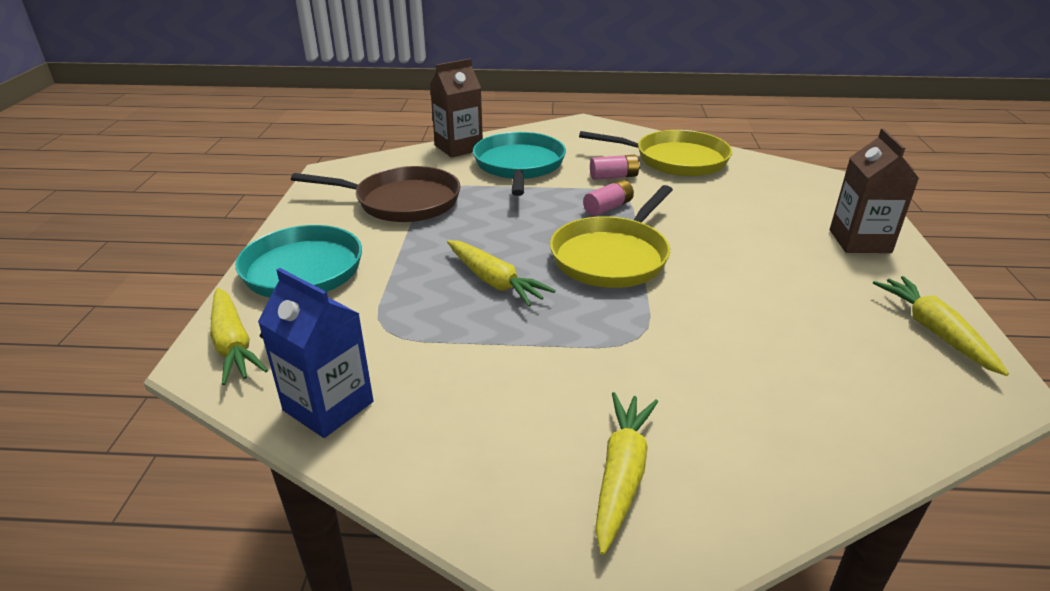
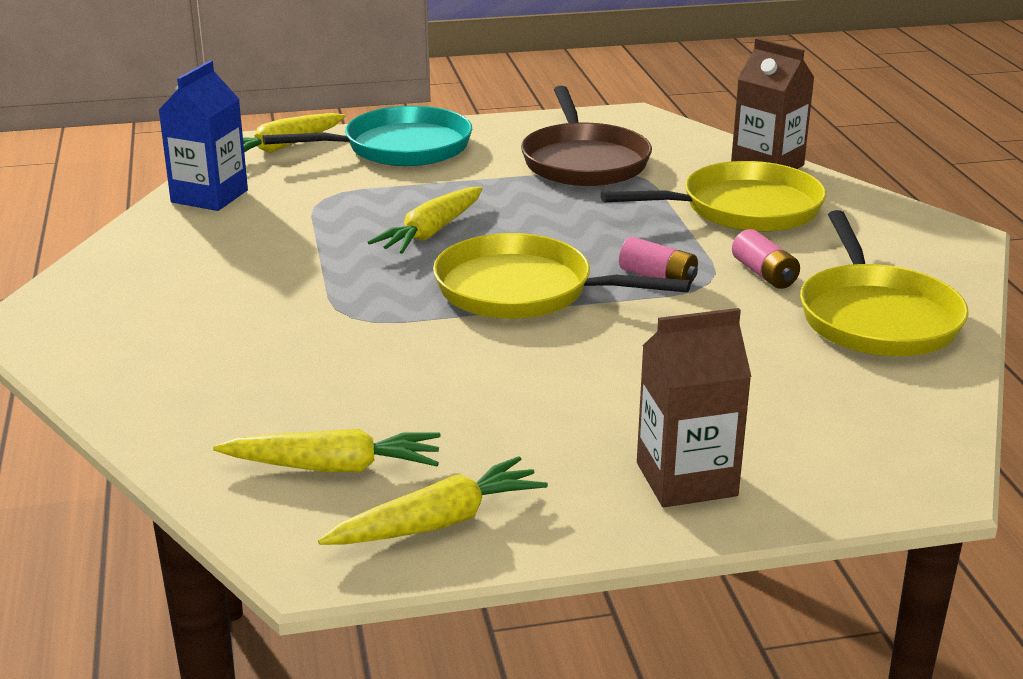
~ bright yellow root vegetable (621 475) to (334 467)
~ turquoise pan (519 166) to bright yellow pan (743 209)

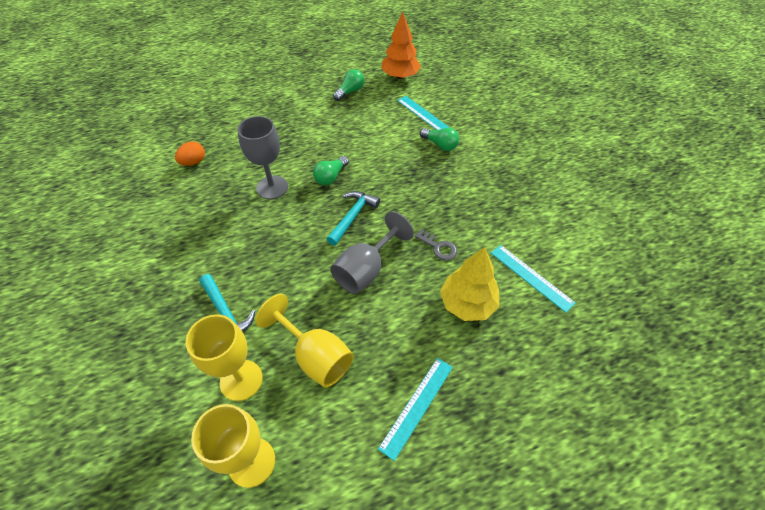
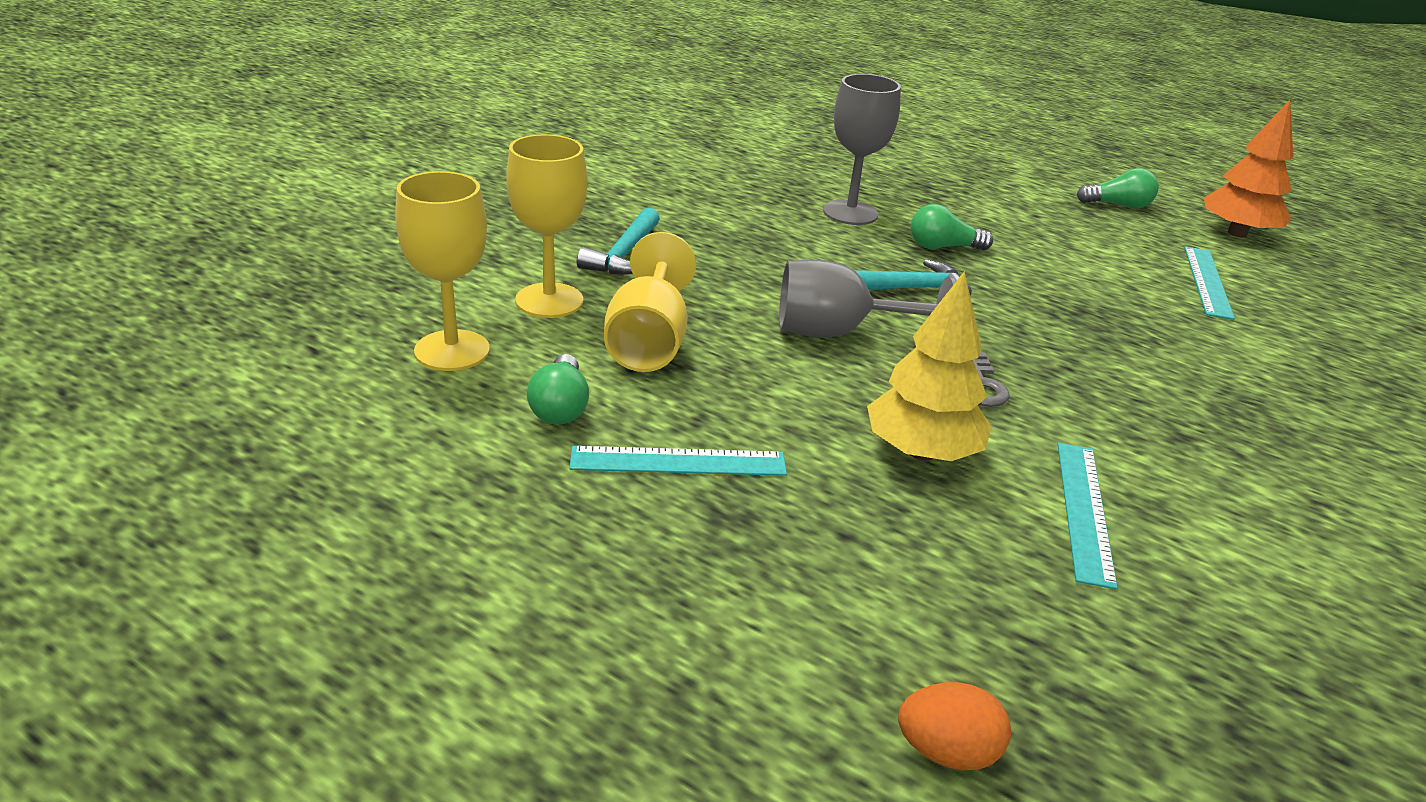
~ emerald light bulb (440 145) to (560 407)
~ bright orange egg shape (193 162) to (946 751)

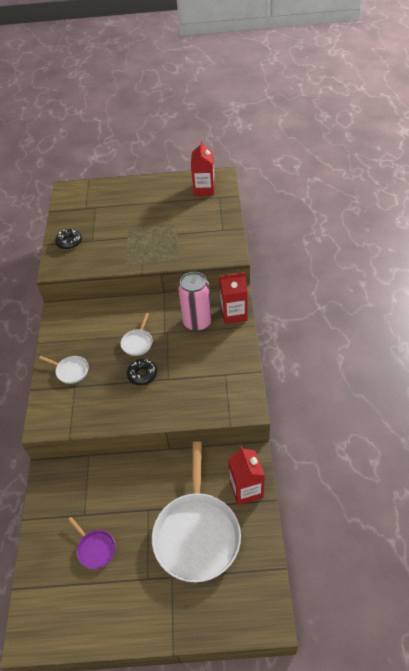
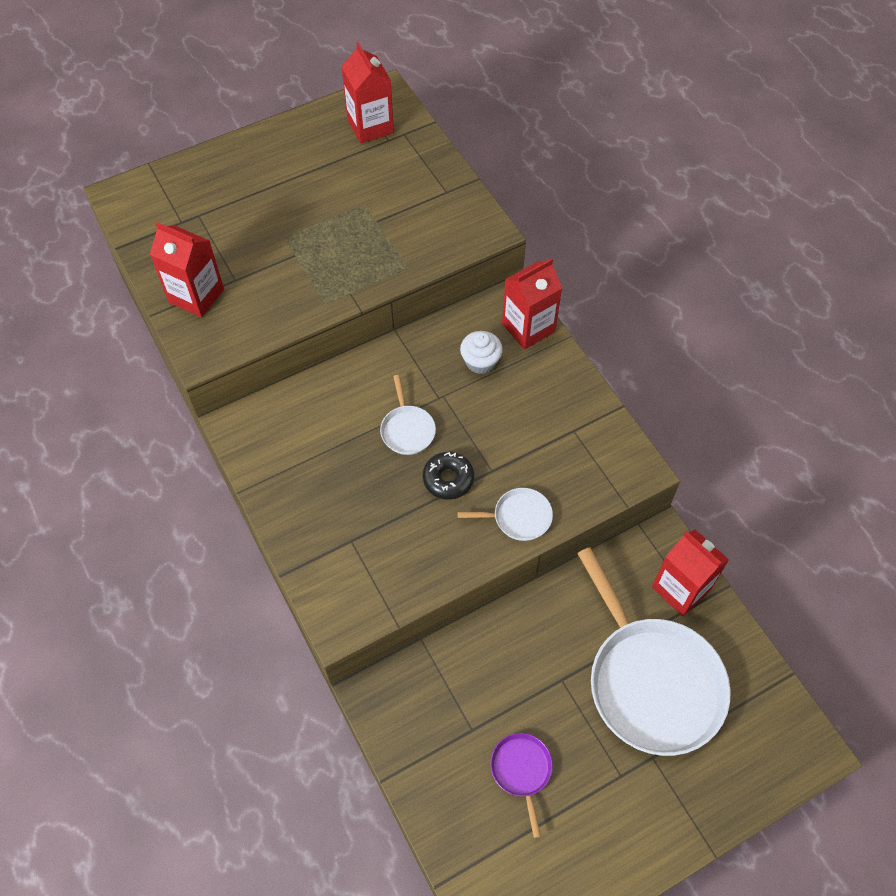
~ jet-black donut (69 242) to crimson juice carton (196 296)
~ snow-white pan (71 371) to (519 517)
~ rosy can (197 322) to snow-white muffin (480 361)
~ violet pan (95 549) = (521 770) 120 degrees counterclockwise

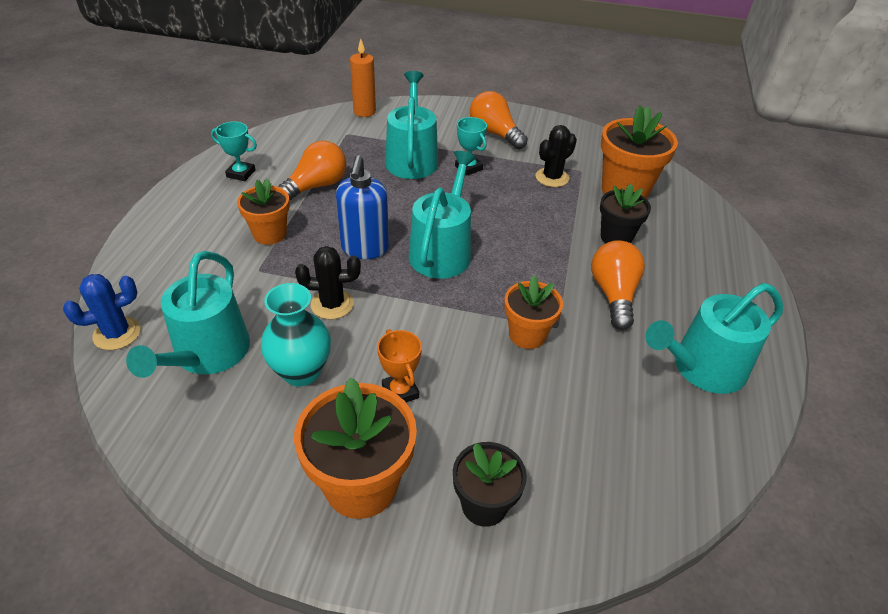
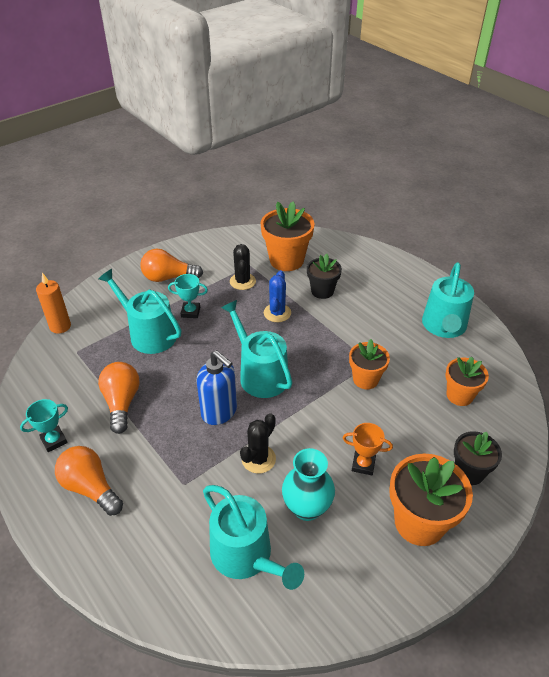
~ bright orange light bulb (613 294) to (90 487)
~ cobalt cactus (117 333) to (277 313)
~ bright orange plant pot (270 234) to (459 395)

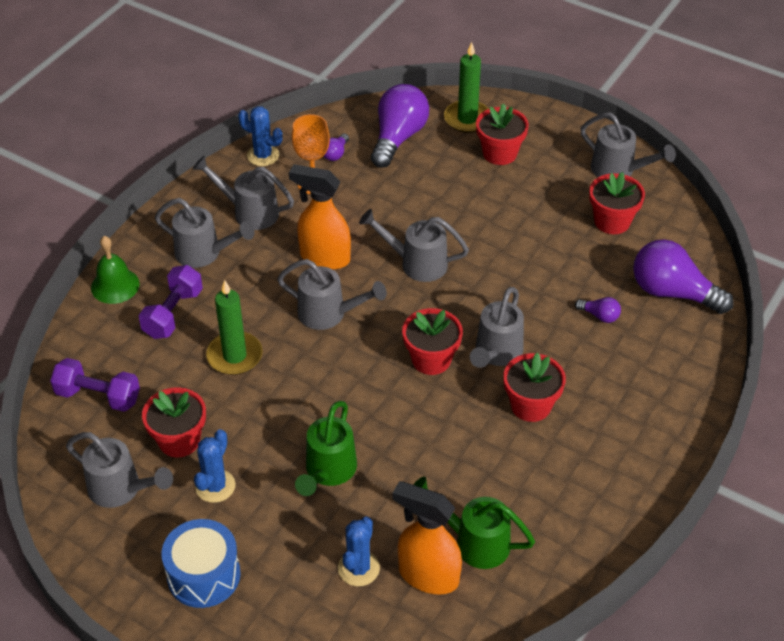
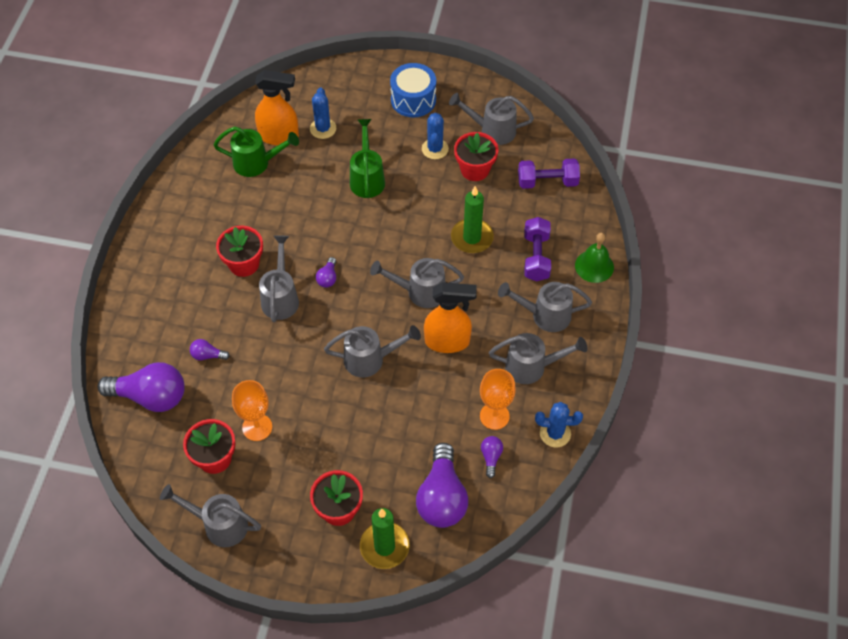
+ bright orange goblet (257 427)
~ crimson plant pot (431 359) to violet light bulb (328 278)

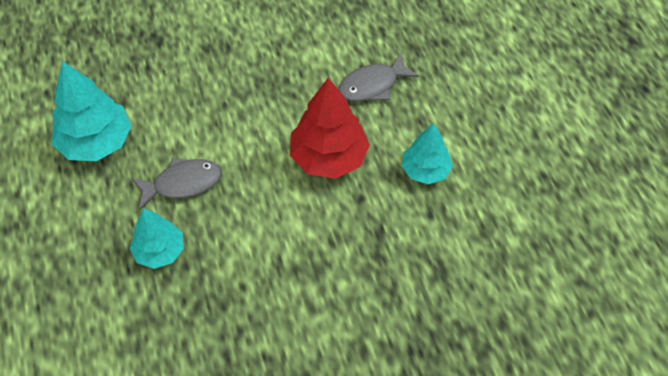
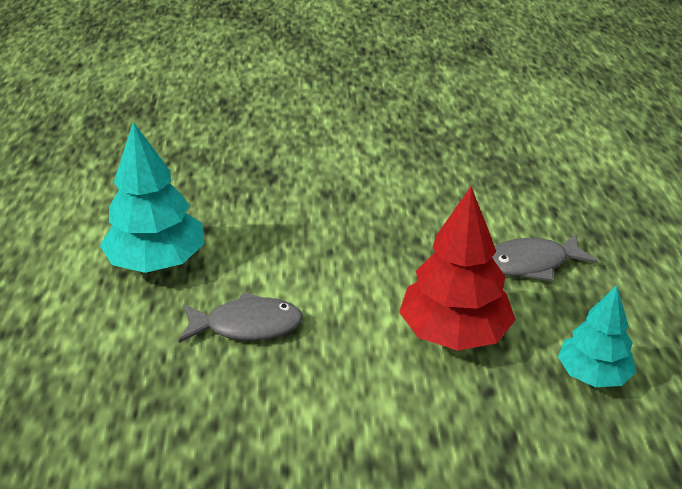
- turquoise fir tree (160 251)

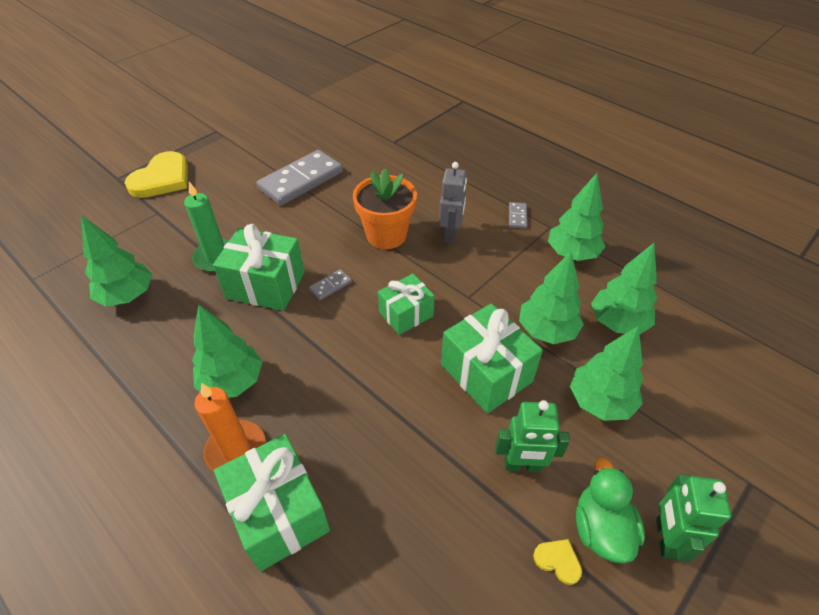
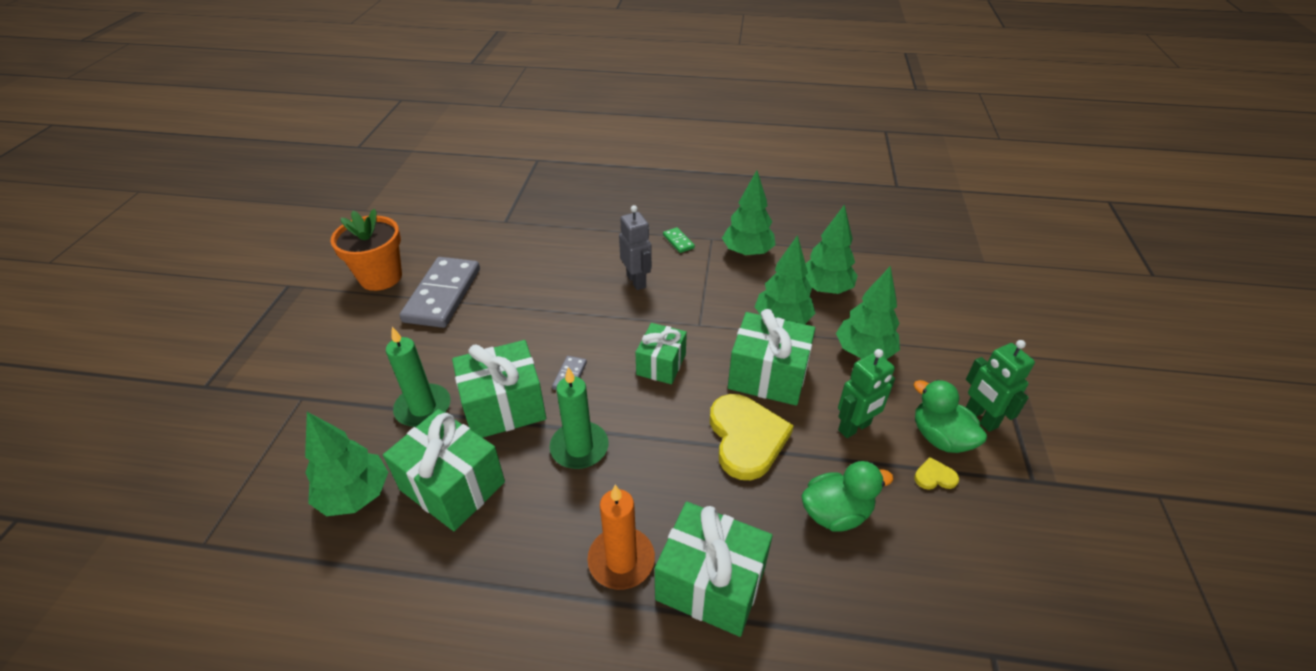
~ bright orange plant pot (386 235) to (381 277)
+ emerald gift (452 486)
+ emerald candle (579 447)
~ ash-grey domino piece (517 216) to emerald domino piece (678 241)
~ bright yellow love heart (162 179) to (746 438)
+ emerald rubber duck (836 513)
- emerald fir tree (232 382)

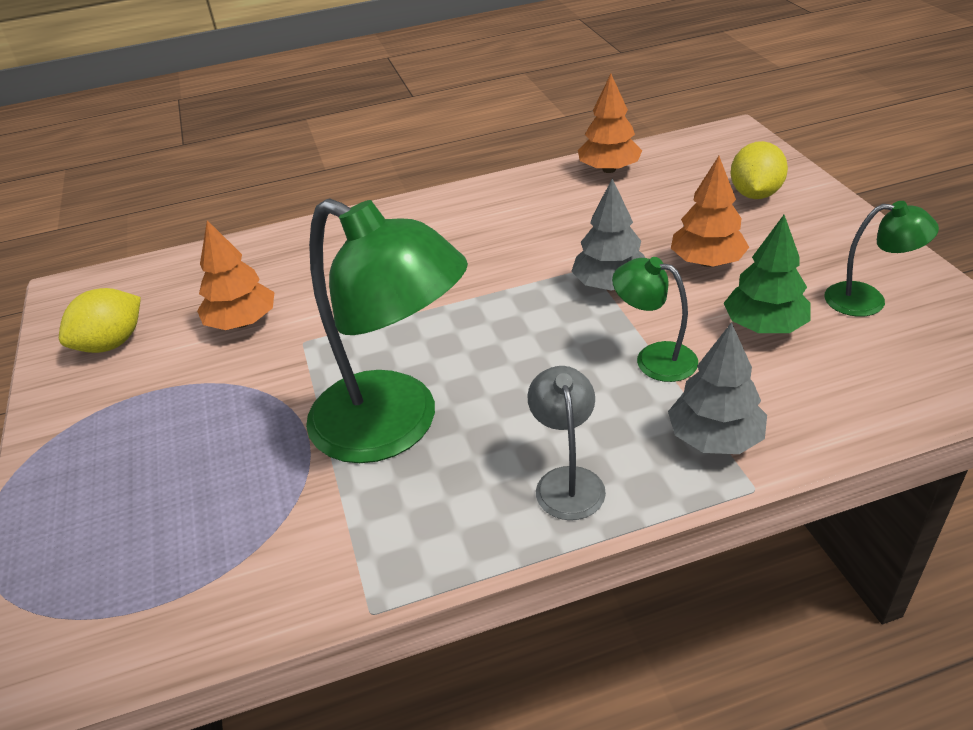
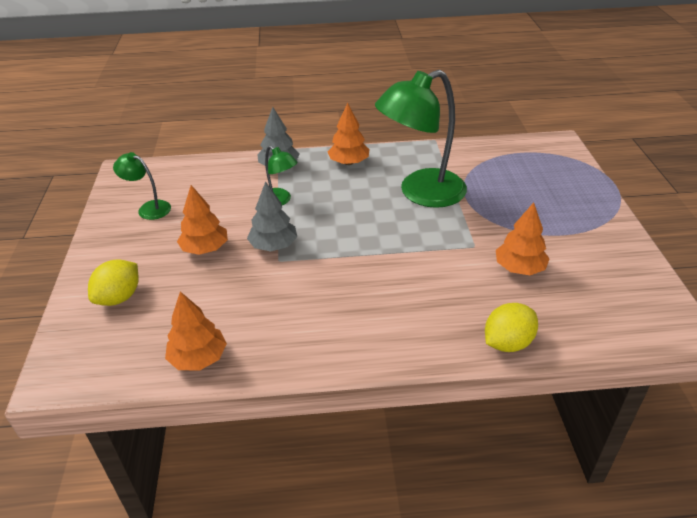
~ ash-grey reading lamp (567 481) to bright orange fir tree (348 162)
~ emerald reading lamp (394 427) = (421 193) 75 degrees counterclockwise
~ bright yellow toy lemon (112 344) to (507 343)
- emerald fir tree (764 326)

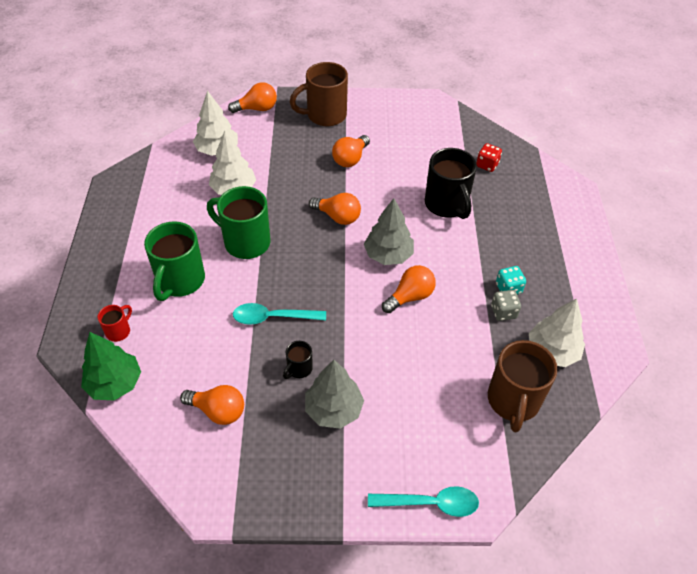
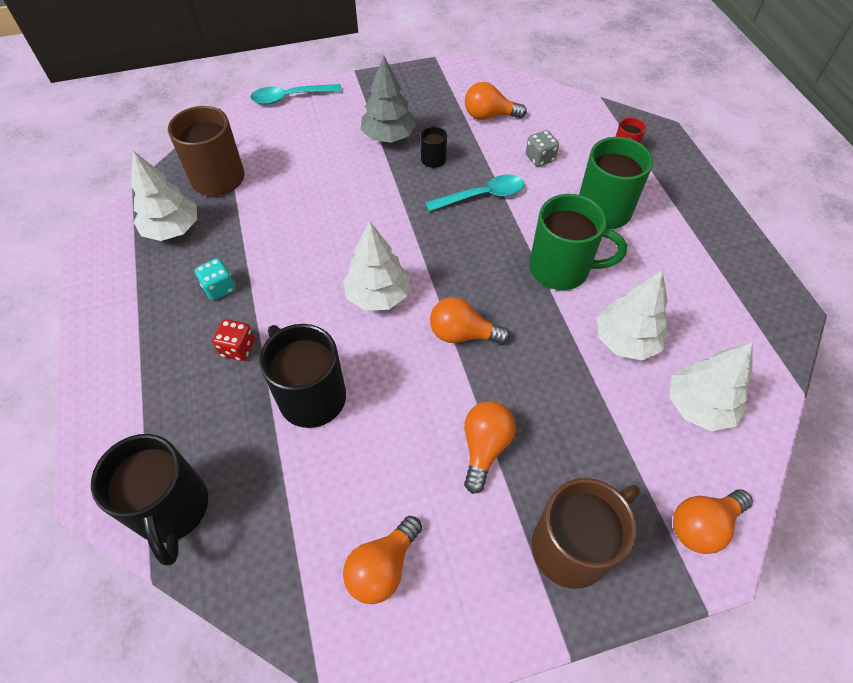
+ jet-black tea mug (172 510)
~ crimson game die (487 165) to (238 348)
~ ash-grey fir tree (388 255) to snow-white fir tree (378 295)
~ bright orange light bulb (410 296) to (382 567)
~ ash-grey game die (503 312) to (540 158)
- emerald fir tree (115 383)

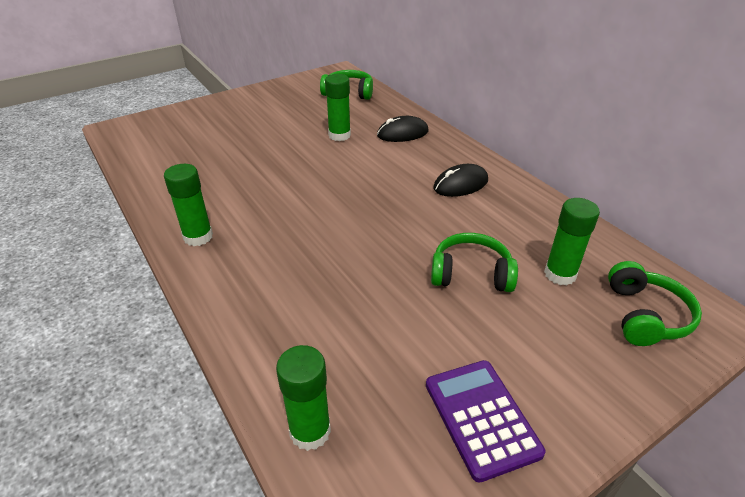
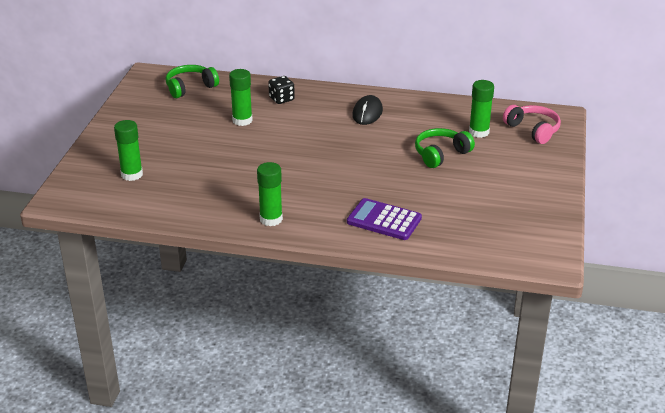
~ emerald stick of glue (310 431) to (132 174)
~ jet-black mouse (402 133) to jet-black game die (281 99)
~ violet pocket calculator (481 418) to (384 220)
~ emerald headset (645 315) to rosy headset (533 130)

